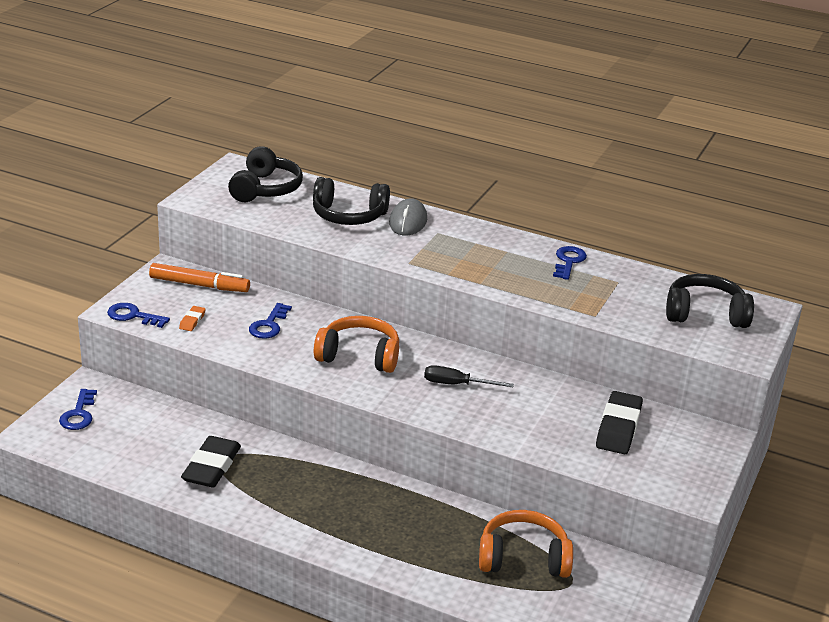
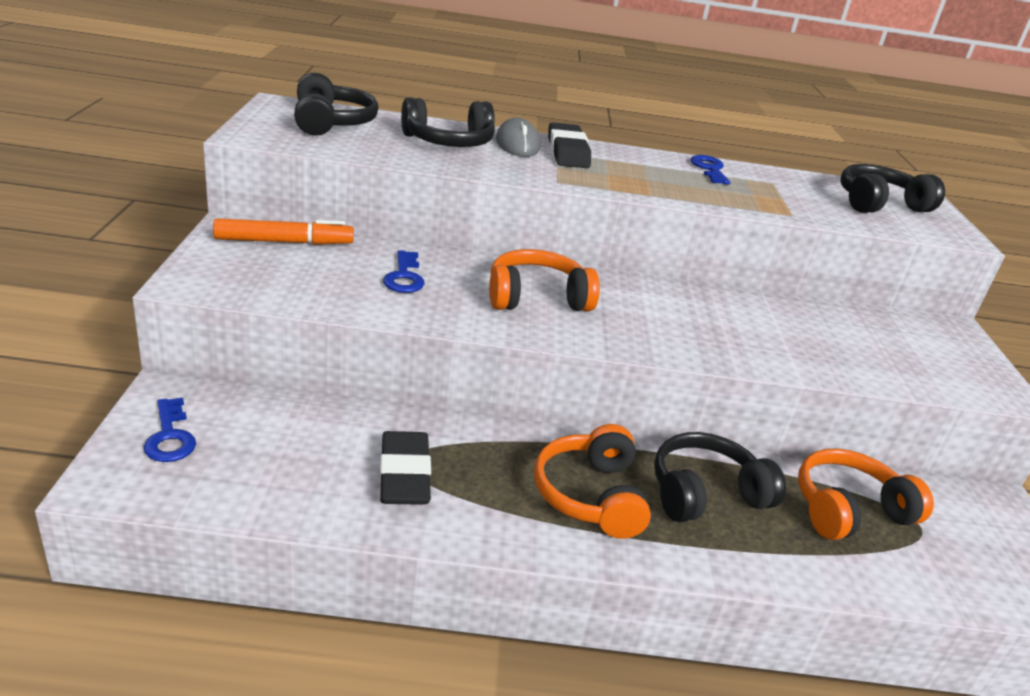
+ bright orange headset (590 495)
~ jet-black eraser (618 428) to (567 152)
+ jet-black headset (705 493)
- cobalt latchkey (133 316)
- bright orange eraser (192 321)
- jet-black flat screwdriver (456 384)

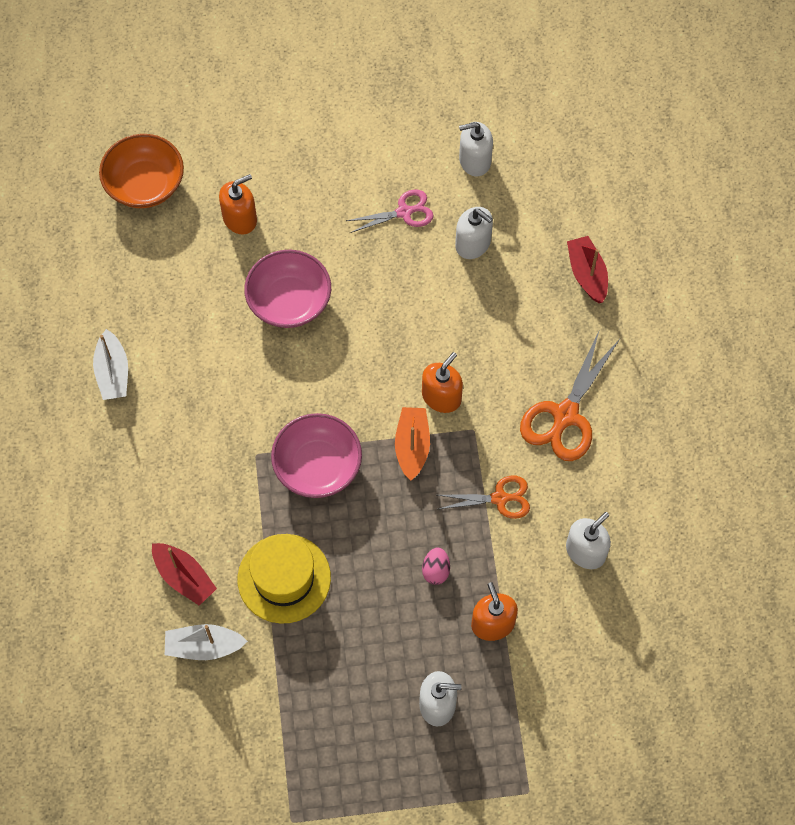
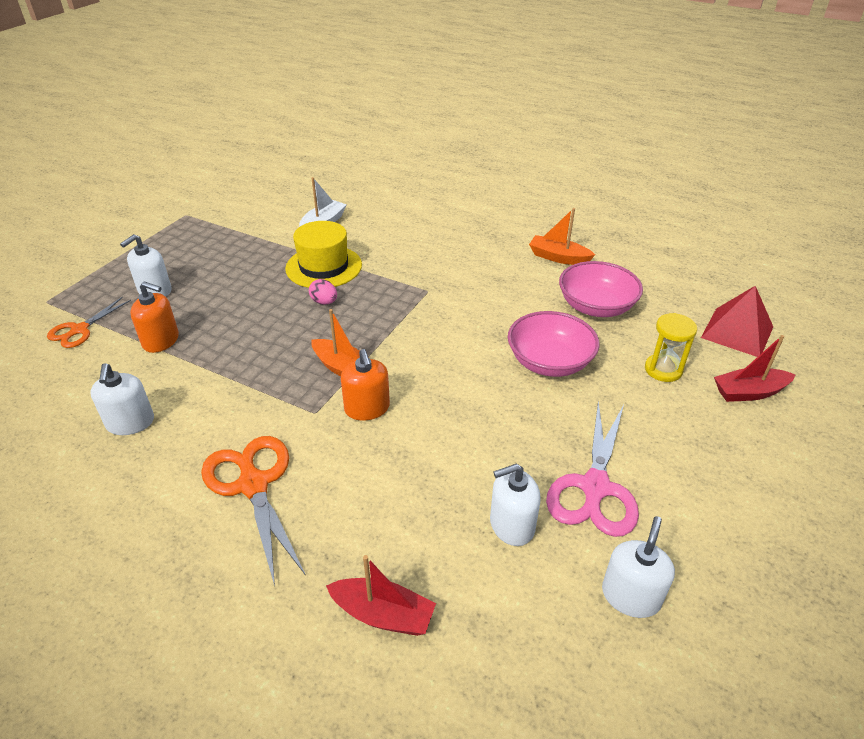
~ bright orange shears (499 498) to (80 330)
~ rosy egg shape (436 570) to (324 302)
~ snow-white boat (113 373) to bright orange boat (558 257)
~ rosy shears (404 212) = (595 487) x1.62
~ rosy deep dish (317 466) to (596 306)
~ bright orange soap dispenser (240 218) to bright yellow sandglass (663 370)
~ bright orange deep dish (145 184) to crimson solid pyramid (737 332)
~ crimson boat (184 577) to (749 392)

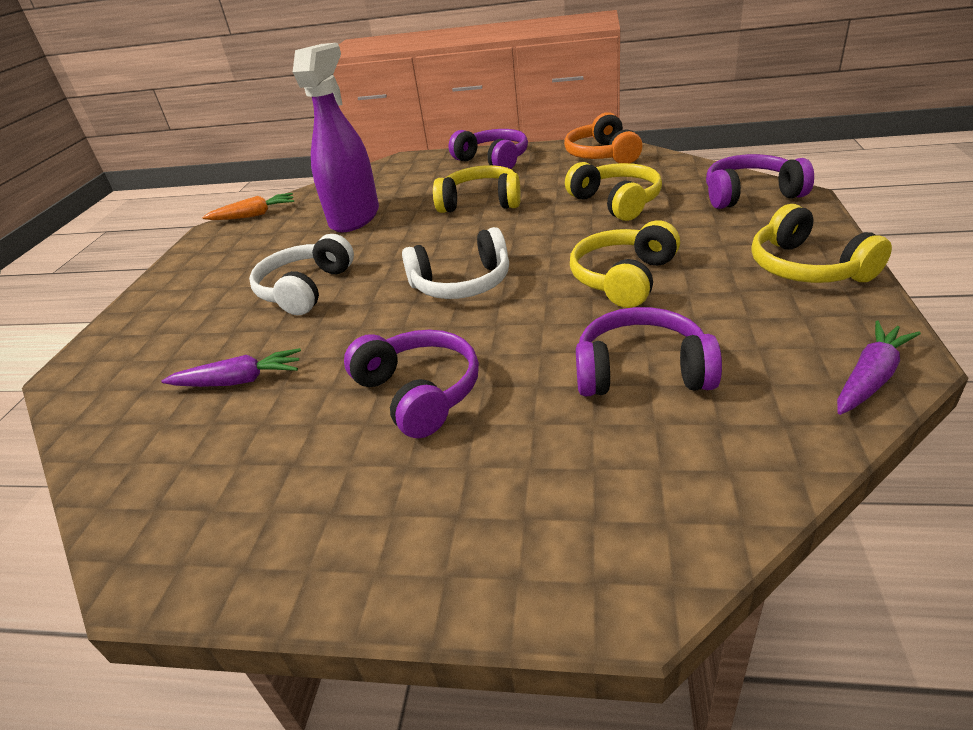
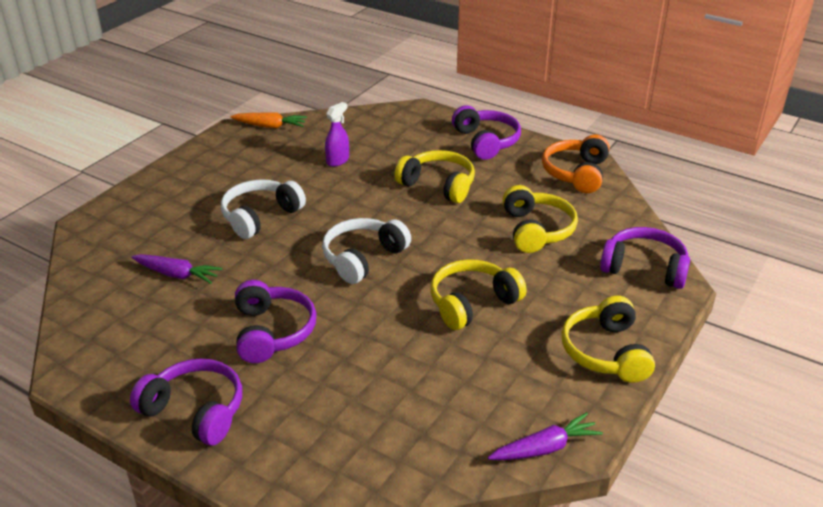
~ violet headset (641 371) to (195 411)
~ snow-white headset (462 283) = (363 258) 120 degrees clockwise
~ violet spray cleaner (355 217) = (338 160) x0.45

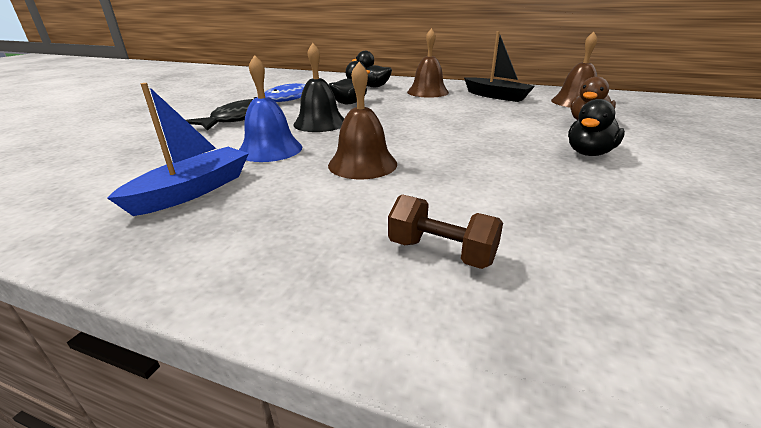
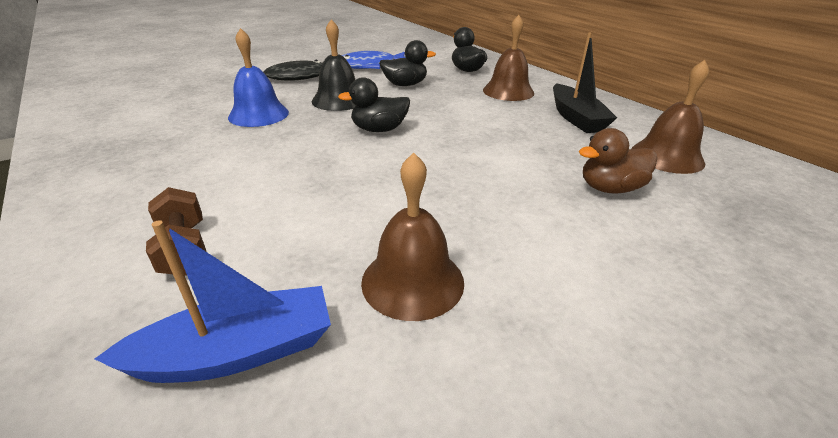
~ cobalt boat (193 191) to (237 352)
~ jet-black rubber duck (589 153) to (379 129)
~ brown hand bell (362 164) to (412 281)

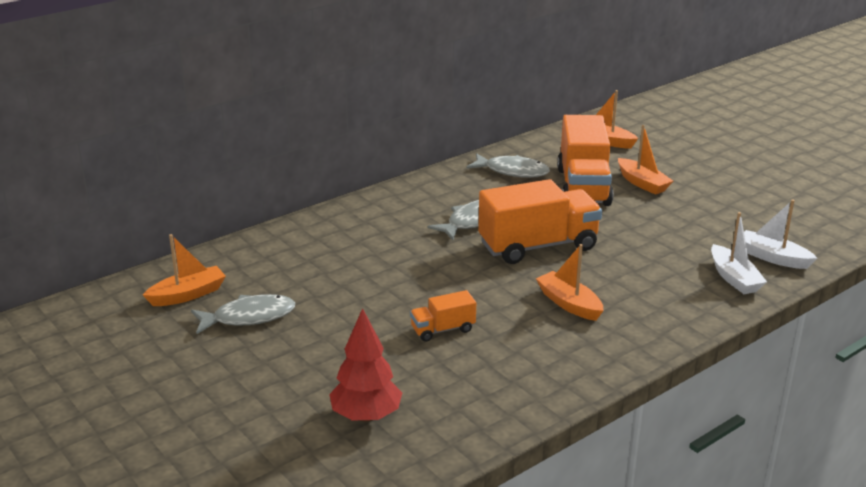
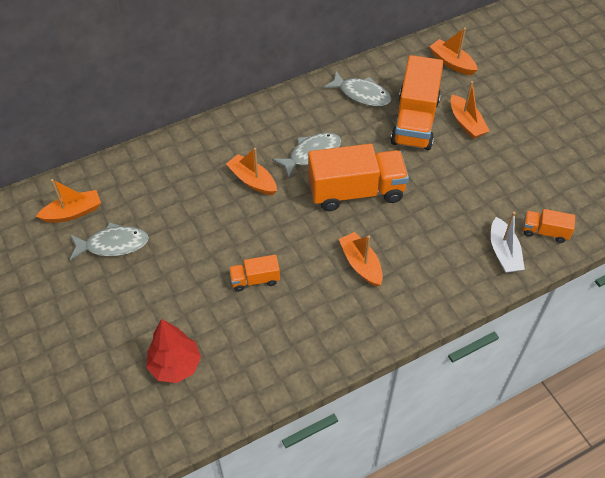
+ bright orange boat (252 180)
~ snow-white boat (772 258) to bright orange truck (544 232)

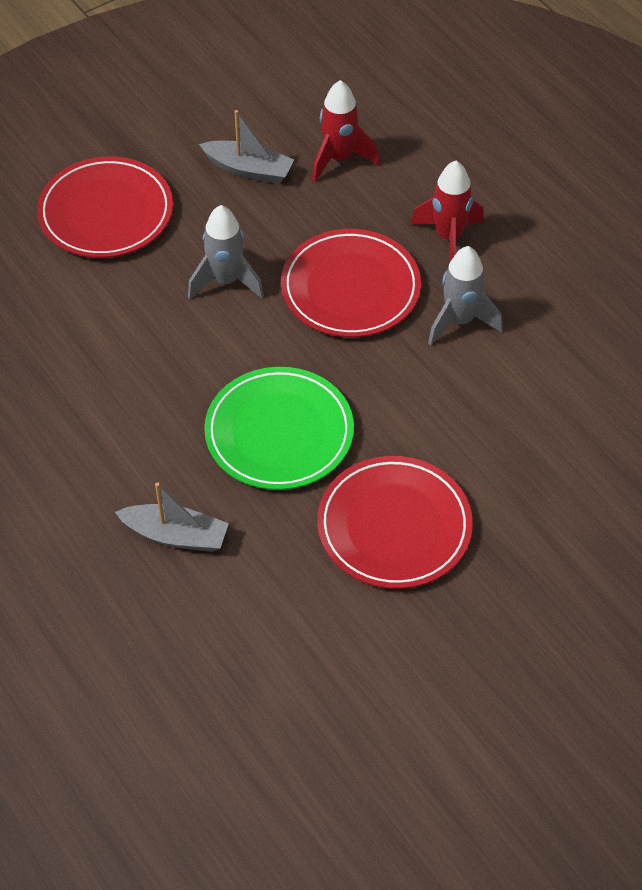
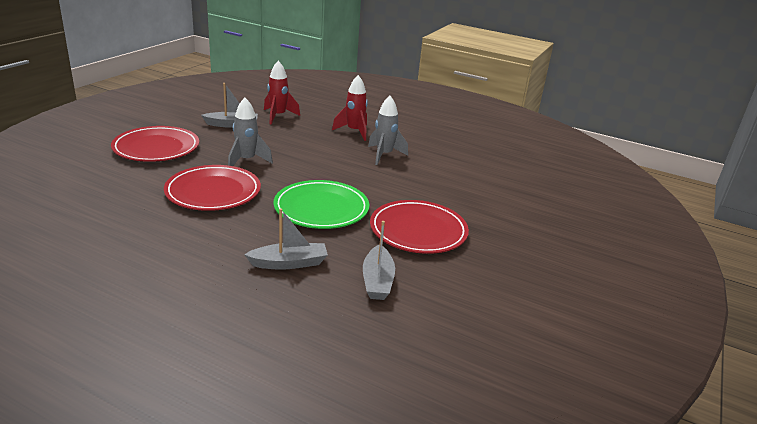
~ crimson flat dish (350 288) to (213 192)
+ ash-grey boat (377 281)

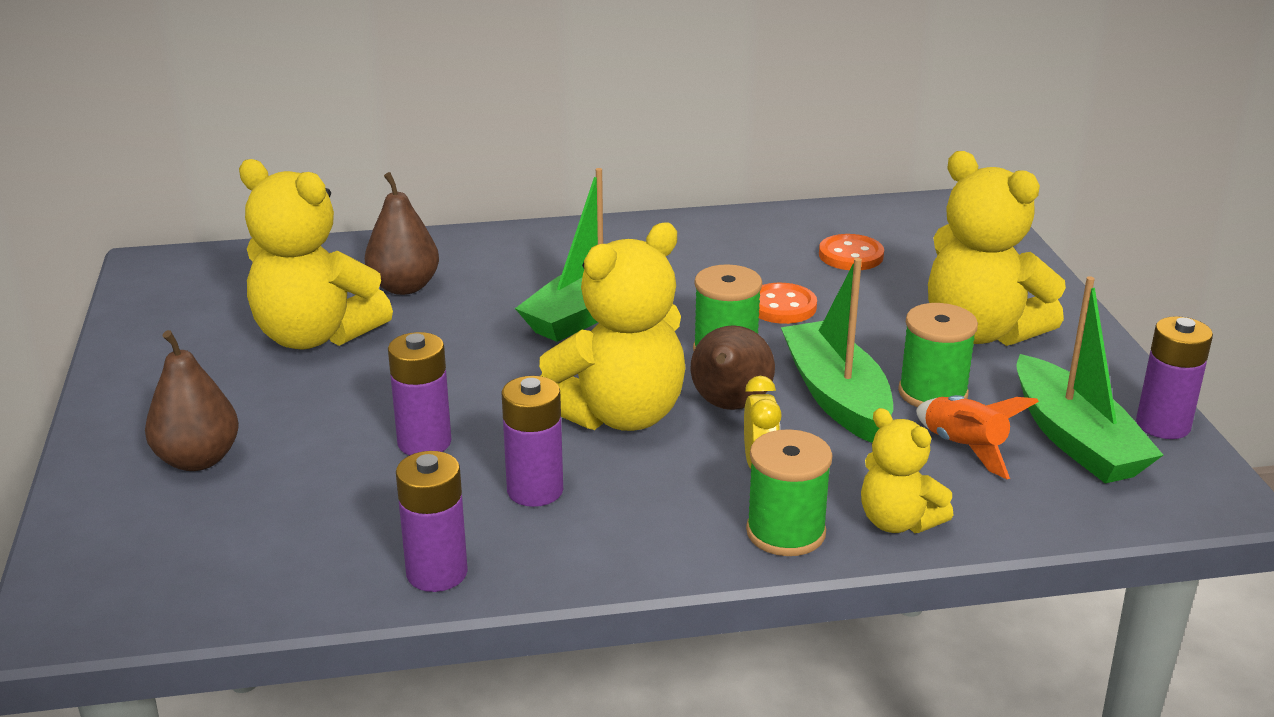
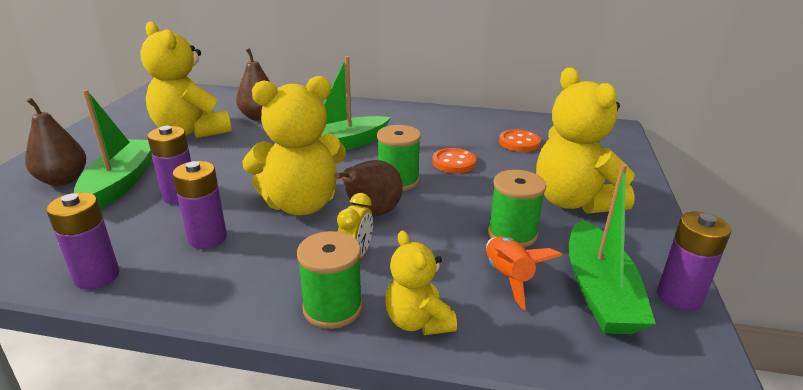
~ emerald boat (836 396) to (121 183)

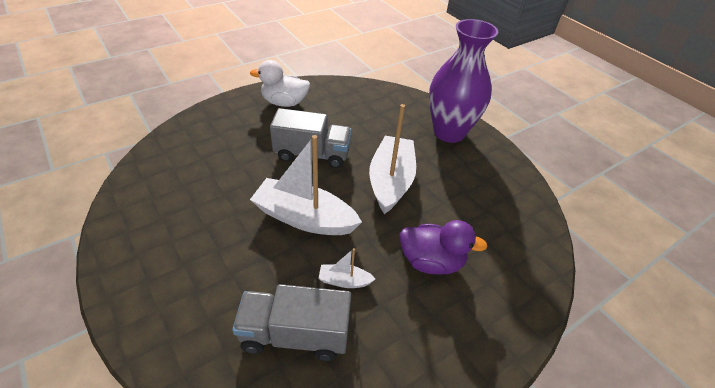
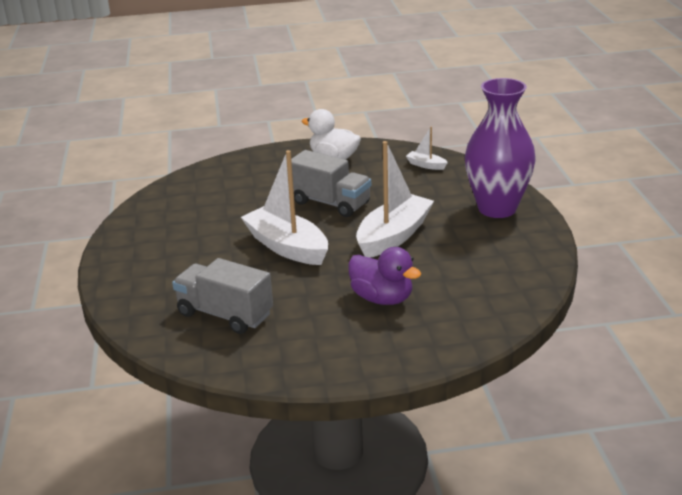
~ snow-white boat (344 281) to (426 165)

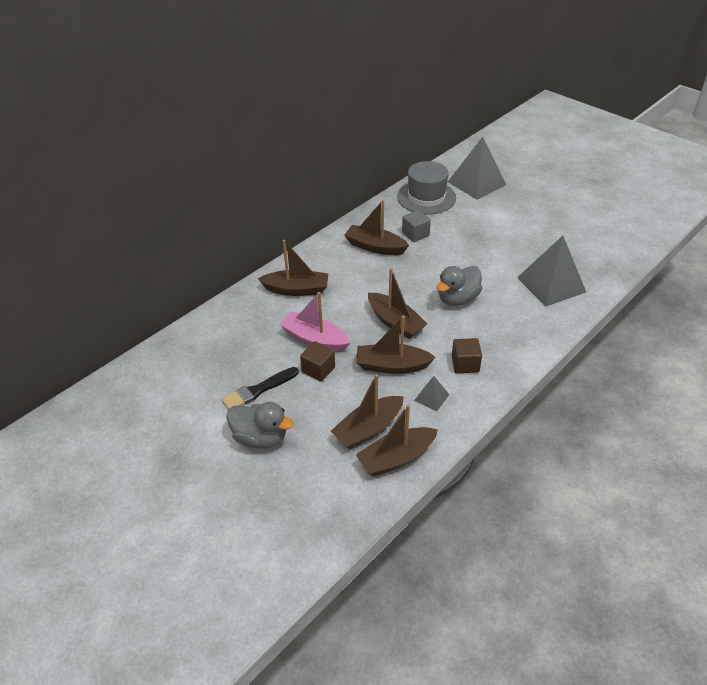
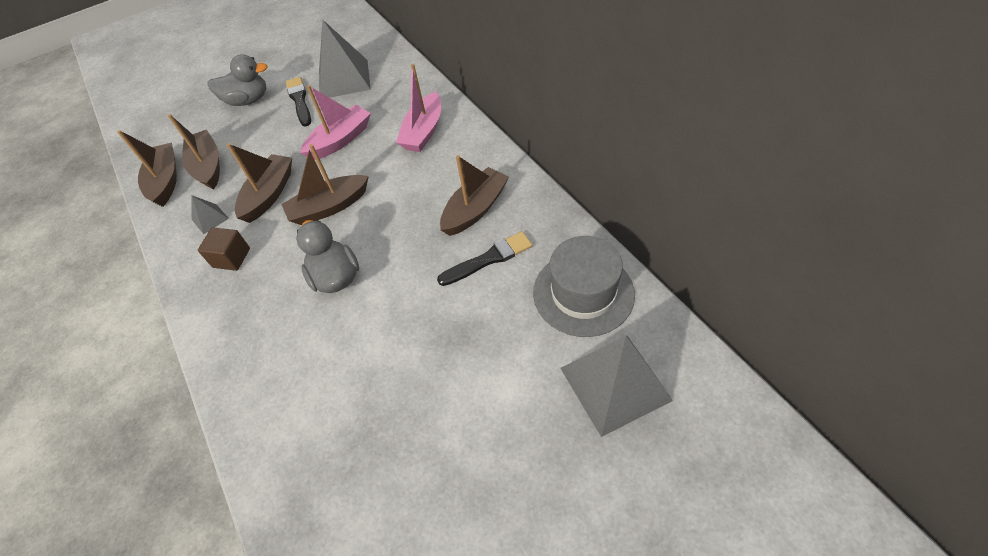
~ ash-grey rubber duck (260 438) = (248 100) 135 degrees counterclockwise
~ ash-grey solid pyramid (551 284) to (344 79)
~ brown boat (296 289) to rosy boat (423 132)
~ ash-grey block (415 234) to jet-black paint brush (489 259)
- brown block (318 370)

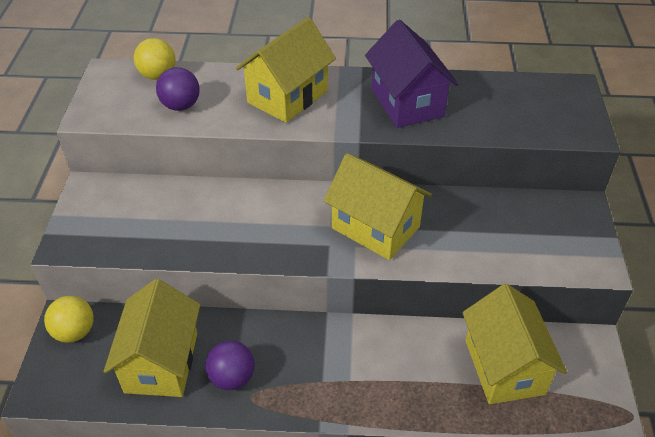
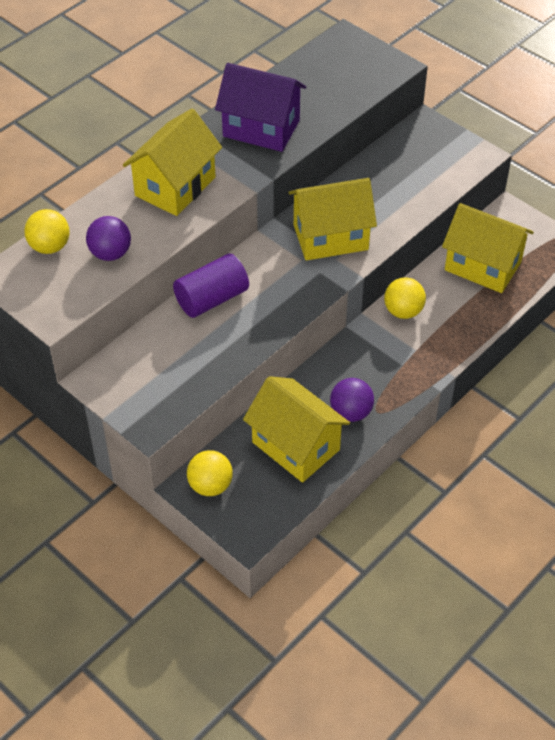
~ bright yellow toy house (287 97) = (175 186) 45 degrees clockwise
+ violet cylinder shape (212 299)
+ bright yellow sphere (403 311)

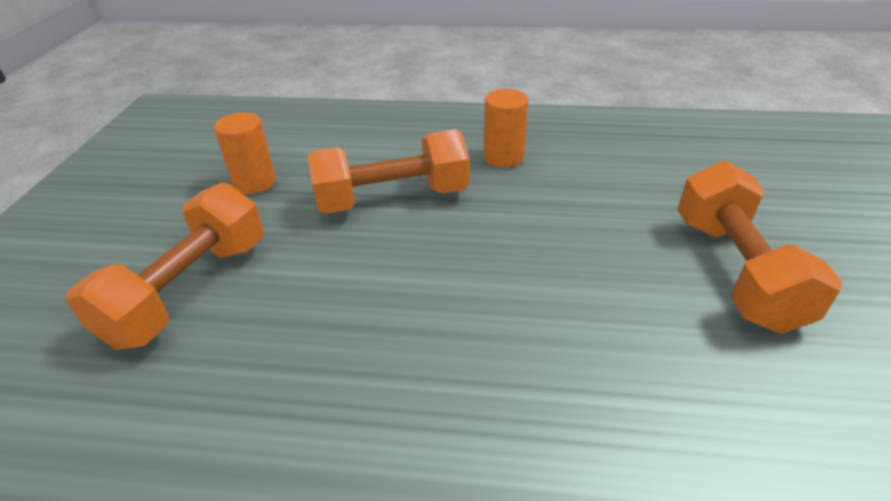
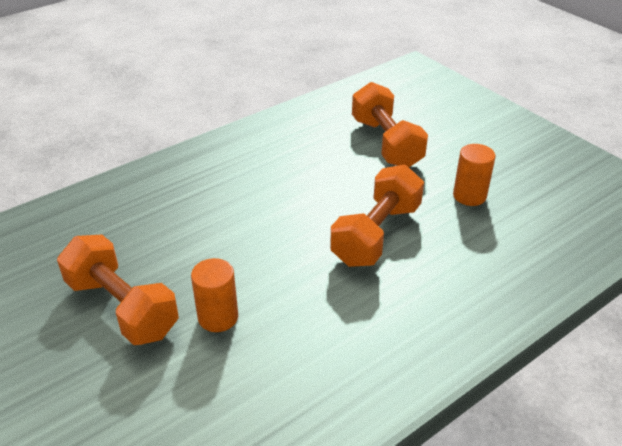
~ bright orange cylinder shape (503 157) to (218 317)

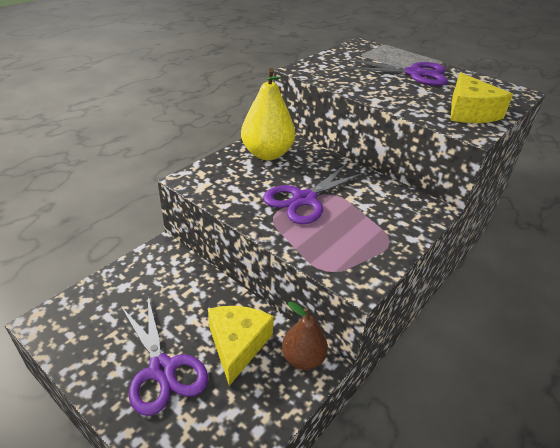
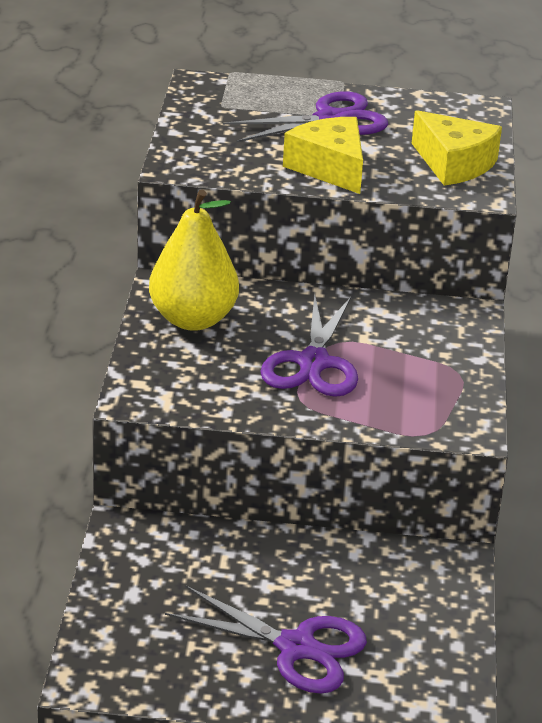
~ bright yellow piece of cheese (237 345) to (330 168)
- brown pear fruit (303 358)

